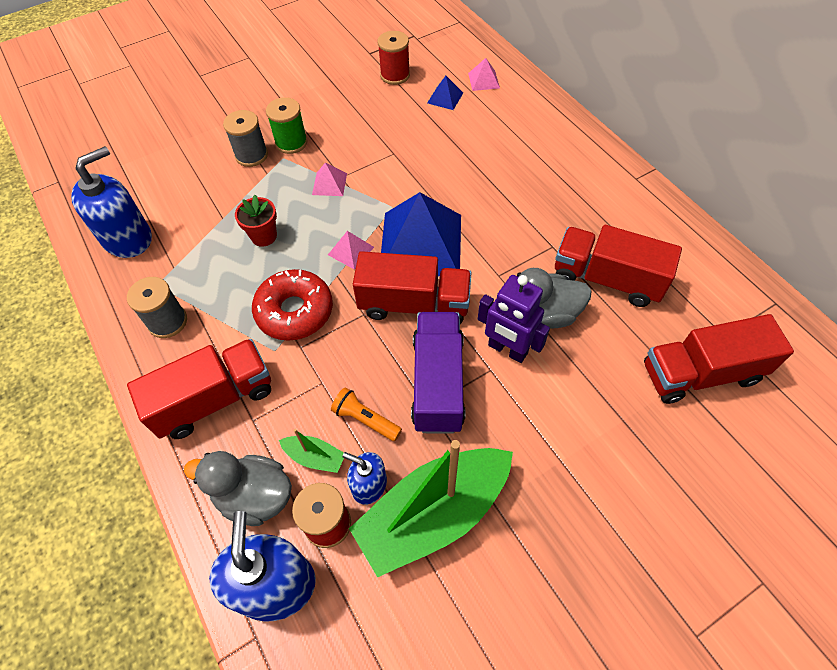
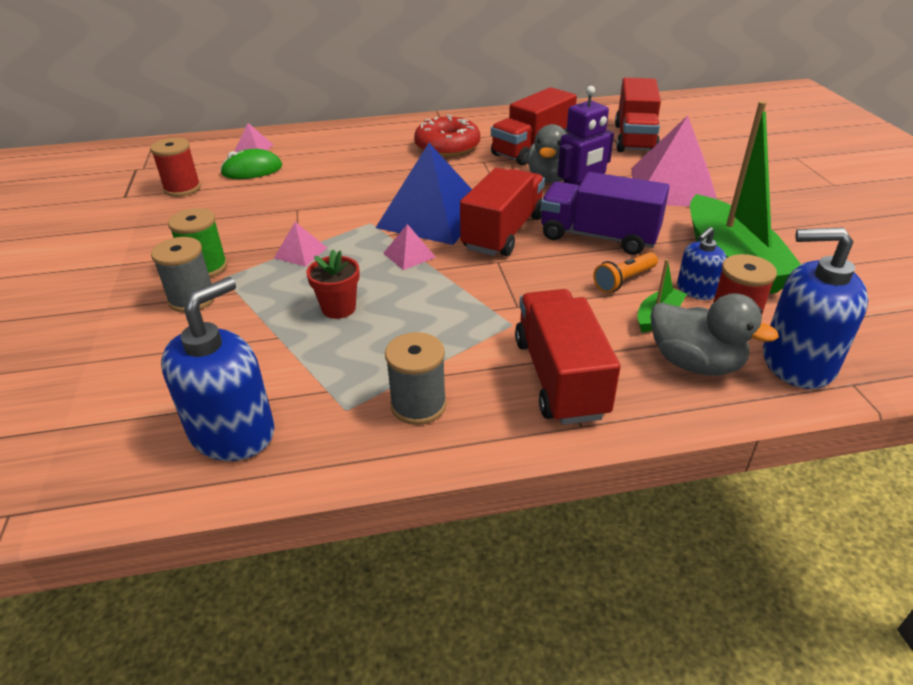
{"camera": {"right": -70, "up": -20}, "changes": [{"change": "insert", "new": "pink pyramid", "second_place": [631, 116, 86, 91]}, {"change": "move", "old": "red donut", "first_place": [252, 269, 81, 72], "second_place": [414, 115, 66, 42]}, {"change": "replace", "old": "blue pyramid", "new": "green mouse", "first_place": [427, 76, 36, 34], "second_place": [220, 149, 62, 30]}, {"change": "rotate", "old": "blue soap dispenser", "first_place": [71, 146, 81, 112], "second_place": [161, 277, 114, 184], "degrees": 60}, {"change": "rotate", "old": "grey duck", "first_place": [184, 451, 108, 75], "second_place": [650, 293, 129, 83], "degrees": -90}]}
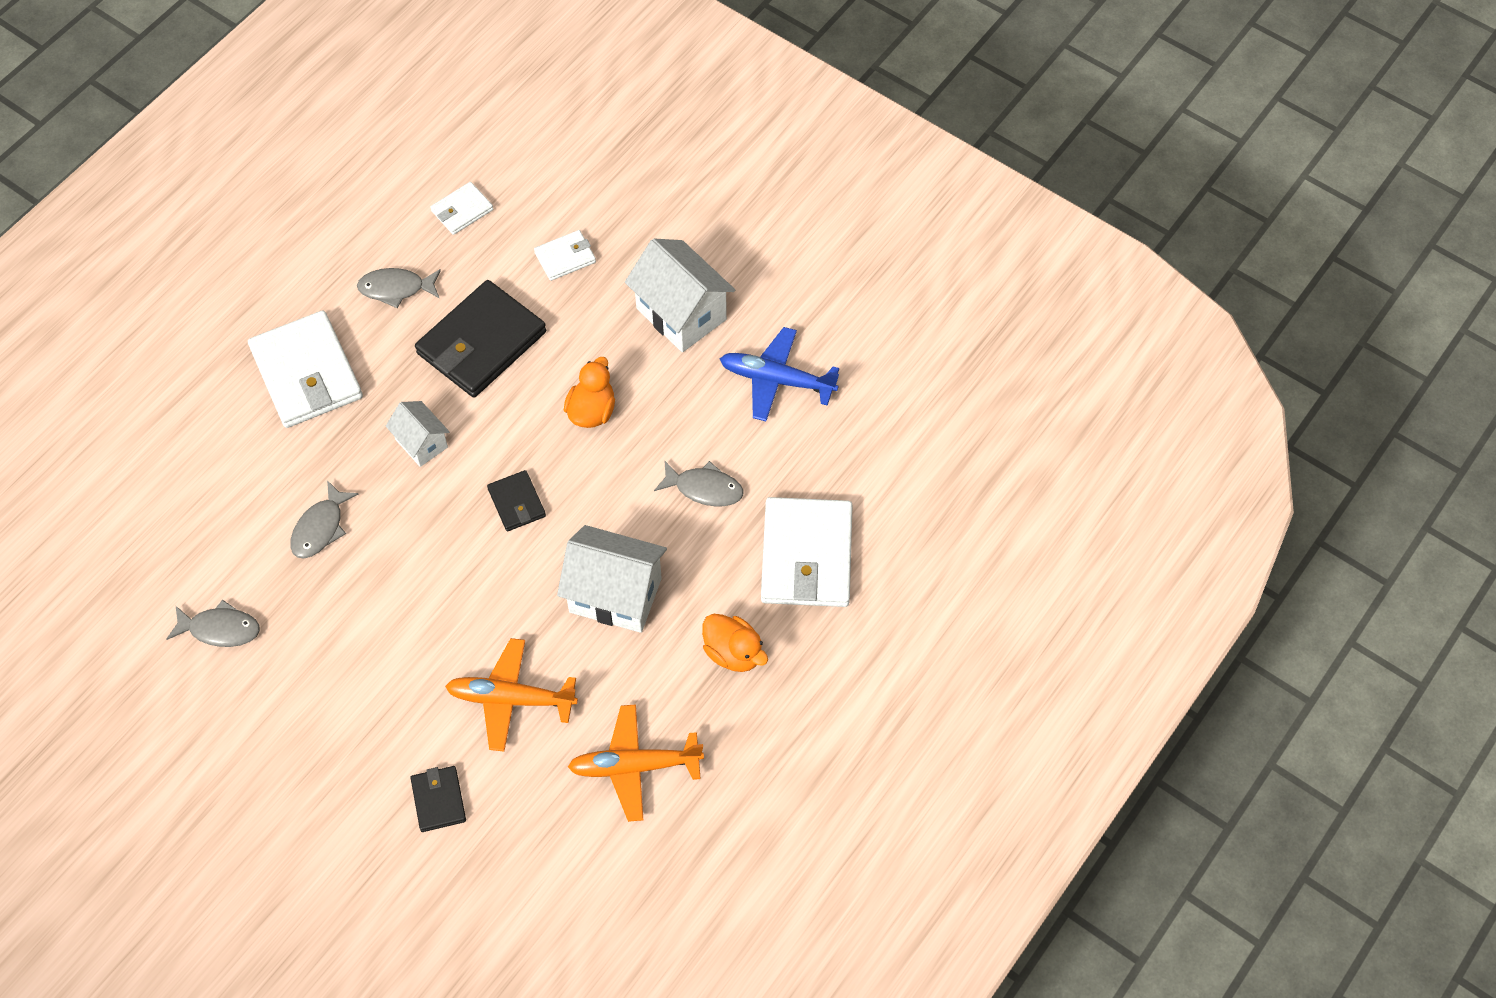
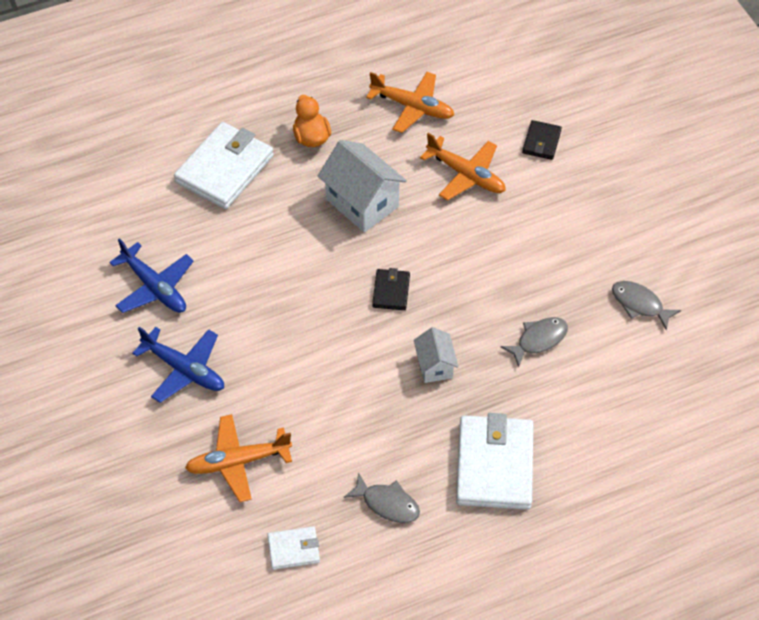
{"camera": {"right": -150, "up": -5}, "changes": [{"change": "delete", "old": "black wallet", "first_place": [415, 280, 131, 118]}, {"change": "delete", "old": "orange duck", "first_place": [564, 357, 51, 71]}, {"change": "delete", "old": "grey fish", "first_place": [654, 460, 89, 46]}, {"change": "replace", "old": "white wallet", "new": "orange plane", "first_place": [534, 230, 62, 51], "second_place": [185, 414, 107, 88]}, {"change": "replace", "old": "white house", "new": "blue plane", "first_place": [625, 239, 110, 113], "second_place": [132, 327, 92, 76]}]}
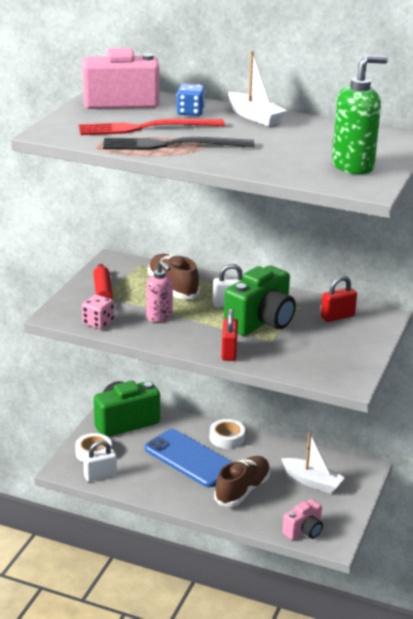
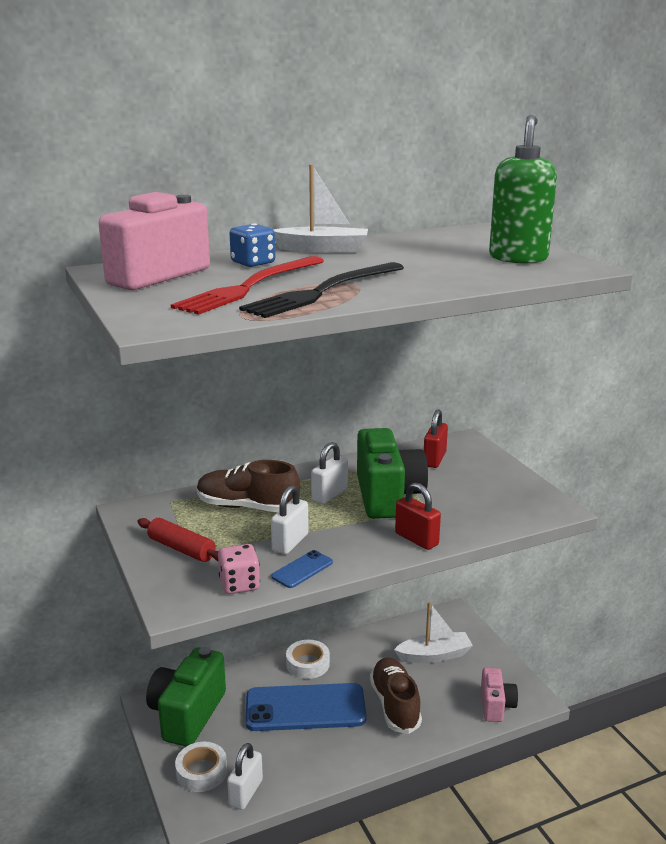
{"camera": {"right": -45, "up": -5}, "changes": [{"change": "insert", "new": "blue phone", "second_place": [271, 550, 62, 38]}, {"change": "replace", "old": "pink soap dispenser", "new": "white padlock", "first_place": [146, 260, 27, 62], "second_place": [271, 485, 38, 69]}]}
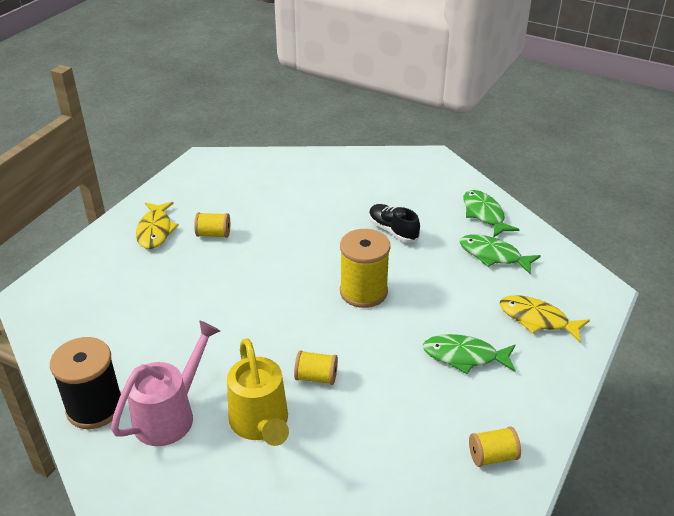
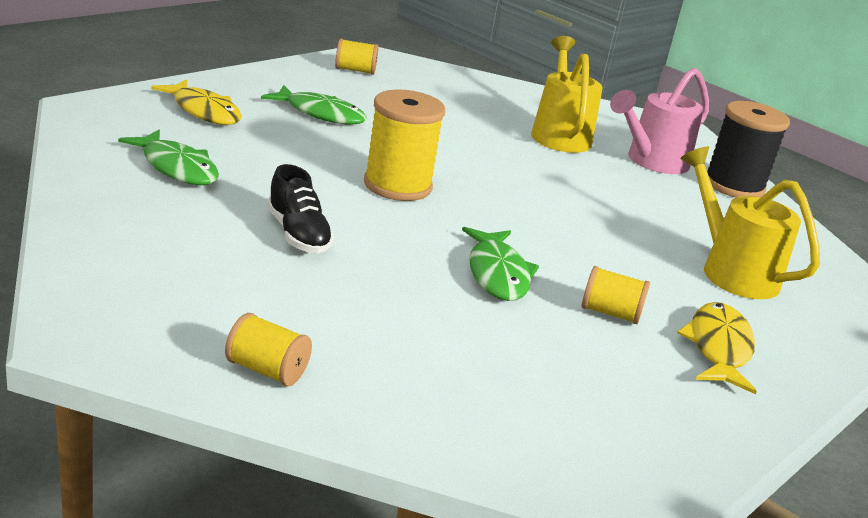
{"camera": {"right": -170, "up": -10}, "changes": [{"change": "insert", "new": "yellow watering can", "second_place": [680, 147, 140, 152]}, {"change": "move", "old": "yellow spool", "first_place": [294, 350, 44, 35], "second_place": [225, 313, 87, 73]}, {"change": "move", "old": "green fish", "first_place": [463, 190, 57, 48], "second_place": [462, 227, 77, 74]}]}
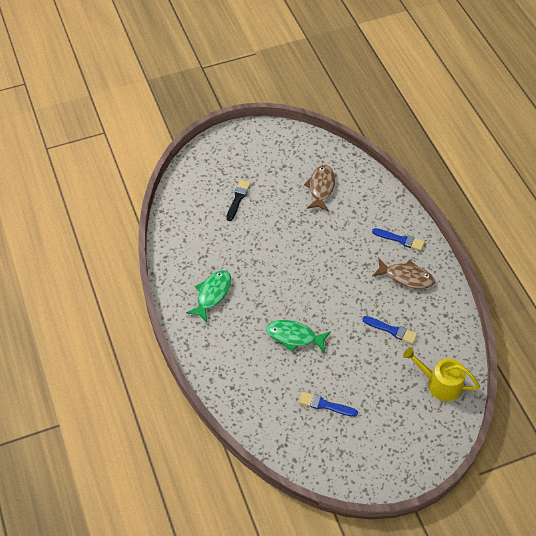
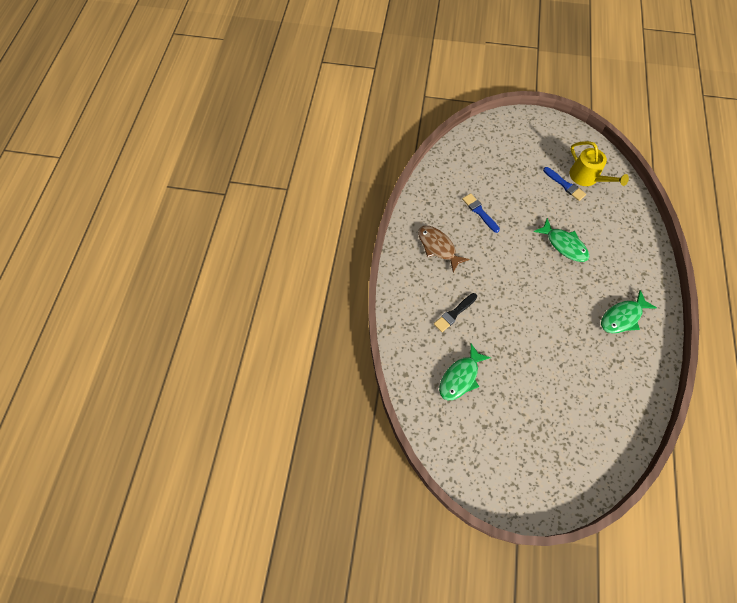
{"camera": {"right": -150, "up": 10}, "changes": [{"change": "delete", "old": "blue brush", "first_place": [372, 228, 53, 23]}, {"change": "move", "old": "black brush", "first_place": [226, 180, 25, 41], "second_place": [434, 293, 43, 39]}, {"change": "move", "old": "yellow watering can", "first_place": [403, 347, 77, 55], "second_place": [570, 141, 59, 45]}, {"change": "recolor", "old": "brown fish", "new": "green fish", "first_place": [304, 165, 31, 47], "second_place": [439, 344, 52, 57]}]}
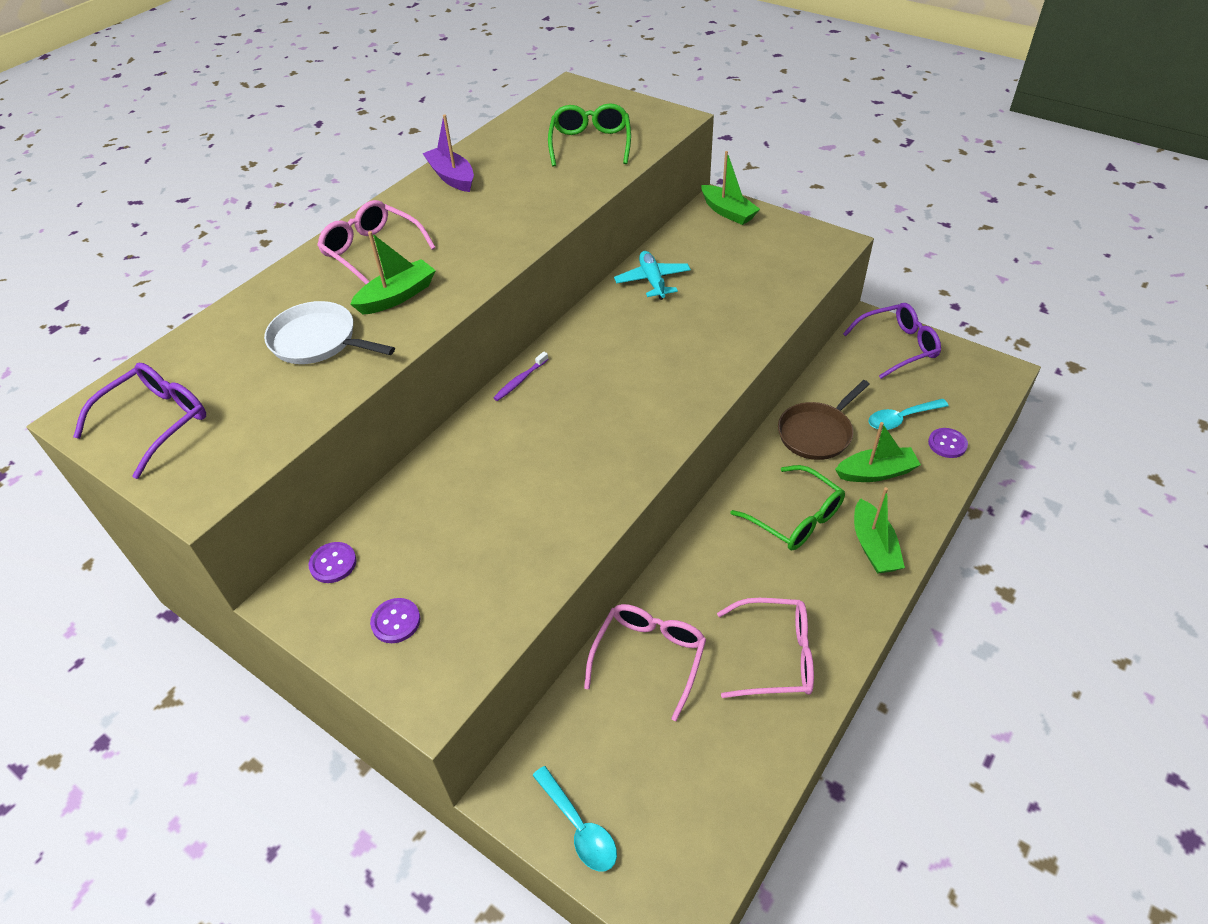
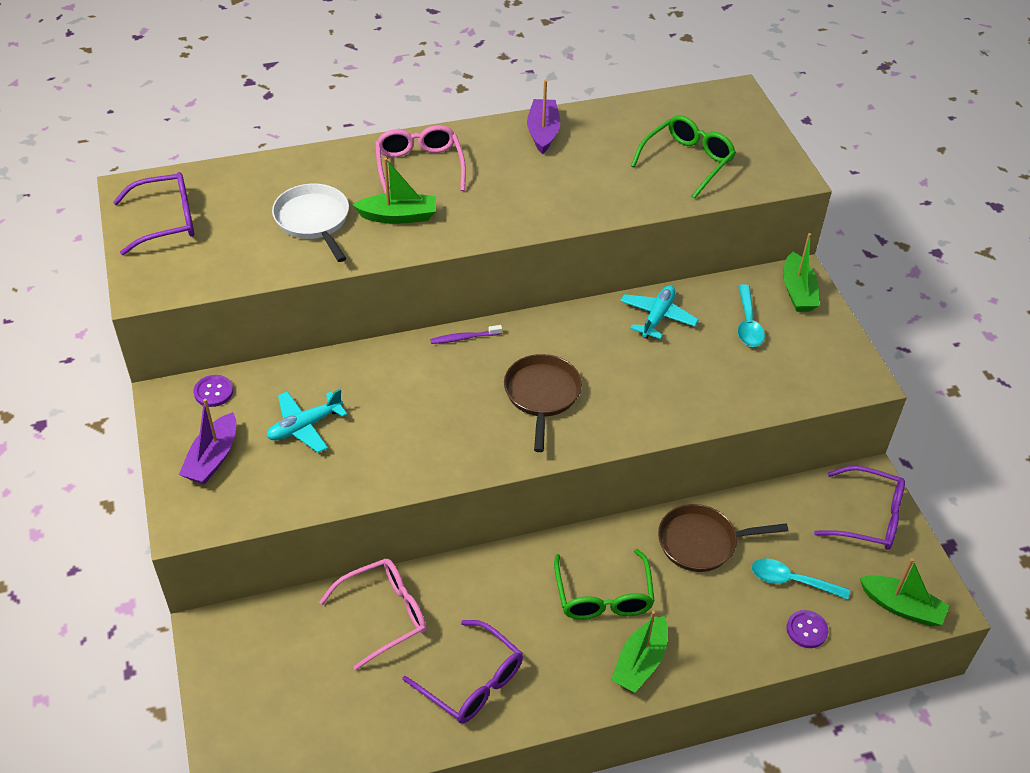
{"camera": {"right": 35, "up": 0}, "changes": [{"change": "insert", "new": "turquoise plane", "second_place": [267, 389, 80, 64]}, {"change": "insert", "new": "brown pan", "second_place": [504, 354, 78, 98]}, {"change": "move", "old": "turquoise spoon", "first_place": [532, 766, 85, 106], "second_place": [738, 284, 27, 63]}, {"change": "move", "old": "green boat", "first_place": [835, 422, 86, 60], "second_place": [860, 558, 90, 68]}, {"change": "replace", "old": "purple button", "new": "purple boat", "first_place": [370, 598, 50, 45], "second_place": [179, 399, 57, 85]}, {"change": "recolor", "old": "pink glasses", "new": "purple glasses", "first_place": [717, 598, 97, 100], "second_place": [403, 620, 120, 104]}]}
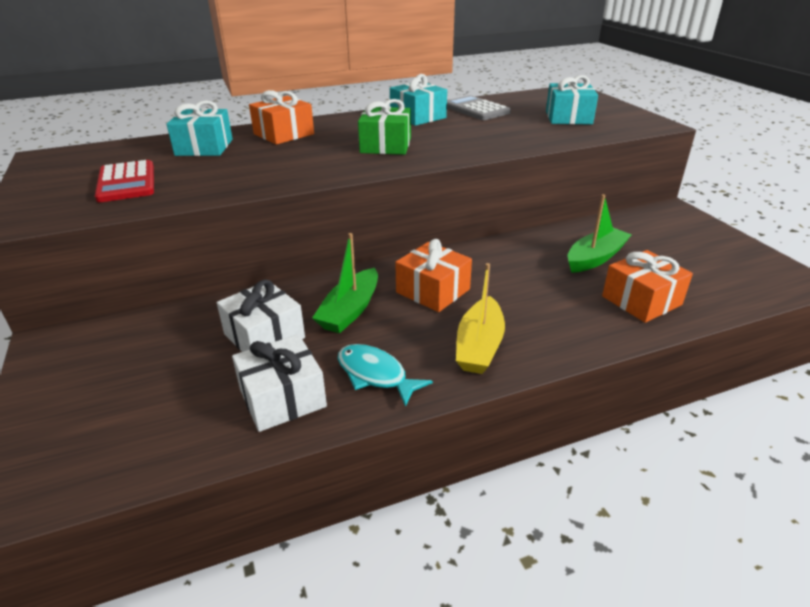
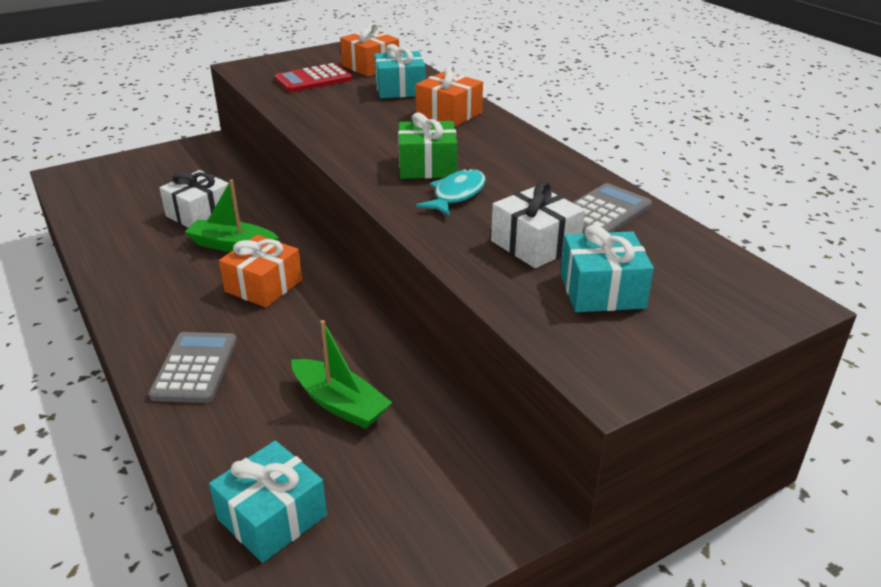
{"camera": {"right": 80, "up": 0}, "changes": [{"change": "delete", "old": "yellow boat", "first_place": [456, 263, 49, 111]}, {"change": "insert", "new": "grey calculator", "second_place": [148, 332, 89, 71]}, {"change": "move", "old": "white gift", "first_place": [232, 334, 95, 98], "second_place": [491, 182, 94, 86]}, {"change": "move", "old": "turquoise fish", "first_place": [338, 344, 95, 63], "second_place": [416, 168, 70, 48]}, {"change": "move", "old": "turquoise gift", "first_place": [390, 74, 57, 52], "second_place": [209, 441, 118, 122]}, {"change": "move", "old": "orange gift", "first_place": [602, 250, 91, 73], "second_place": [340, 23, 59, 54]}]}
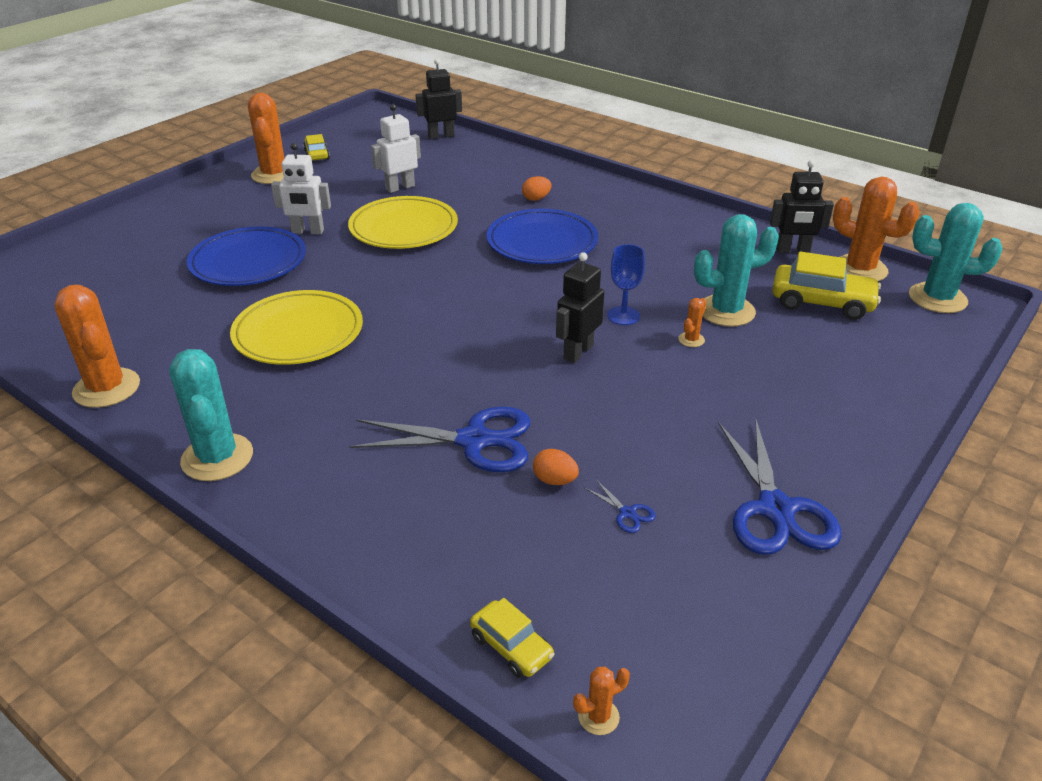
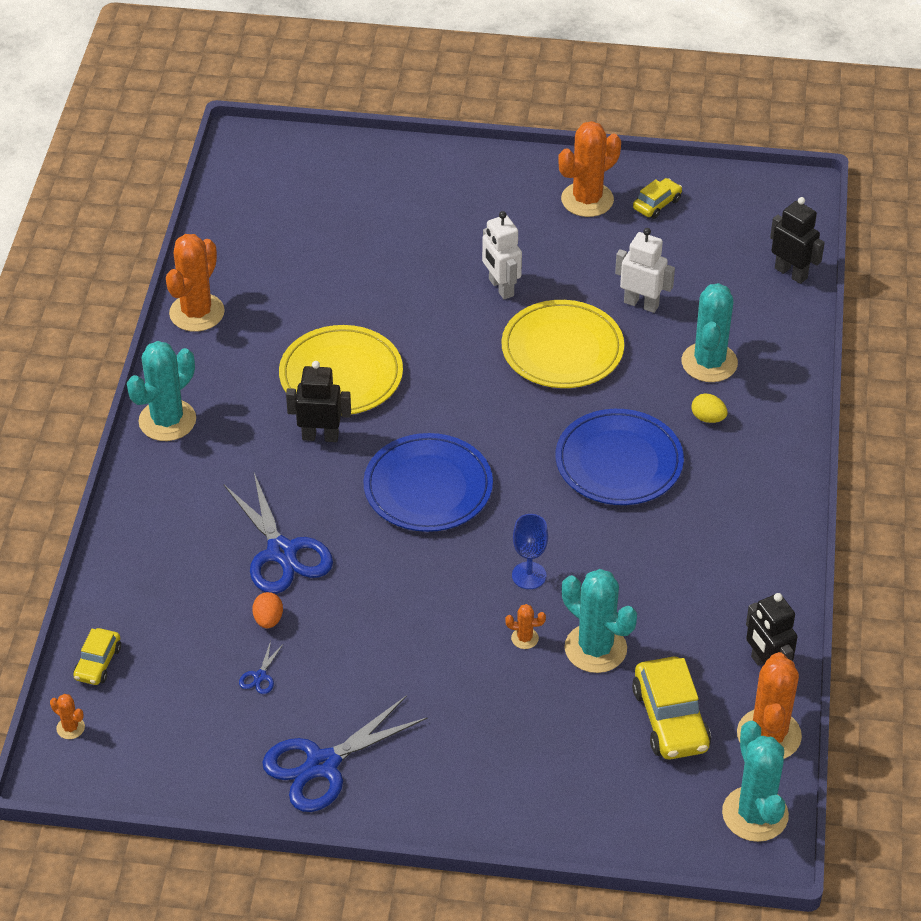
{"camera": {"right": 60, "up": 10}, "changes": [{"change": "insert", "new": "turquoise cactus", "second_place": [682, 283, 56, 99]}, {"change": "move", "old": "blue plate", "first_place": [187, 226, 119, 60], "second_place": [363, 433, 130, 99]}, {"change": "move", "old": "black robot", "first_place": [556, 252, 48, 111], "second_place": [286, 361, 65, 81]}, {"change": "recolor", "old": "orange egg", "new": "yellow egg", "first_place": [522, 176, 29, 25], "second_place": [691, 394, 36, 29]}]}
